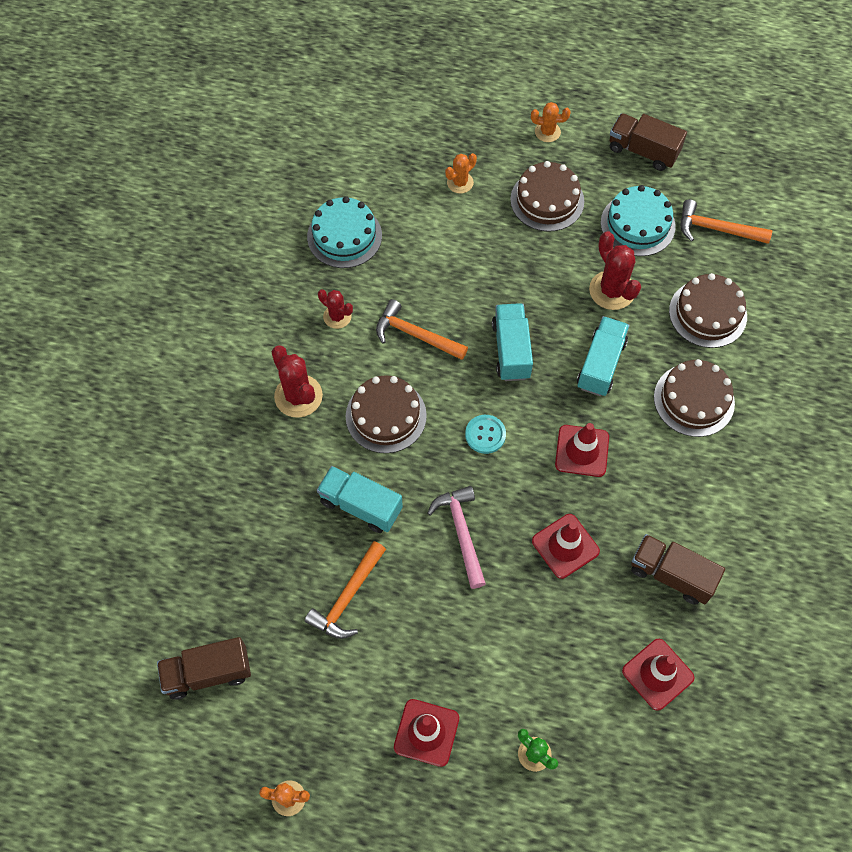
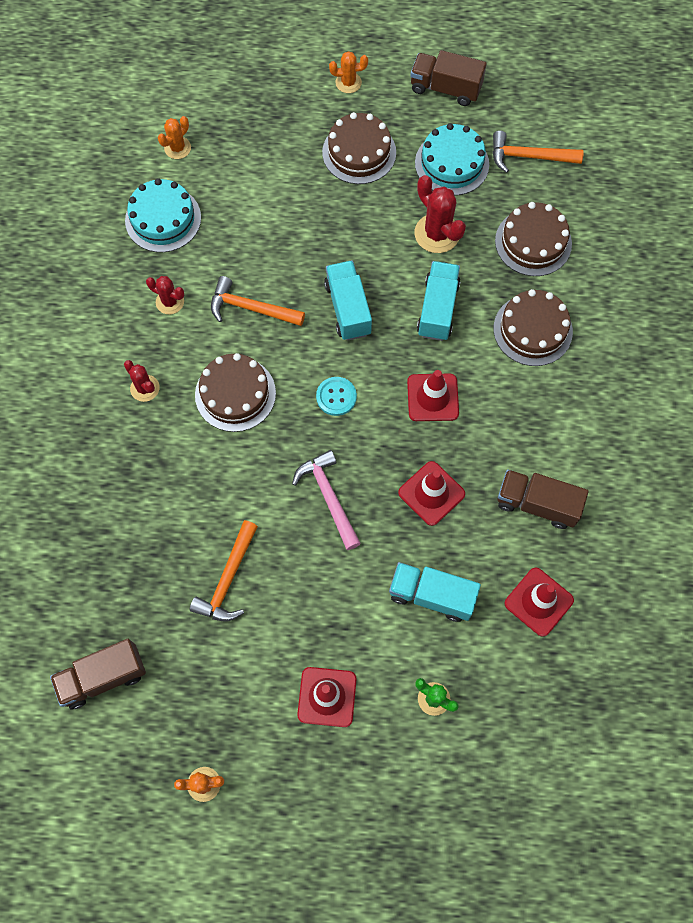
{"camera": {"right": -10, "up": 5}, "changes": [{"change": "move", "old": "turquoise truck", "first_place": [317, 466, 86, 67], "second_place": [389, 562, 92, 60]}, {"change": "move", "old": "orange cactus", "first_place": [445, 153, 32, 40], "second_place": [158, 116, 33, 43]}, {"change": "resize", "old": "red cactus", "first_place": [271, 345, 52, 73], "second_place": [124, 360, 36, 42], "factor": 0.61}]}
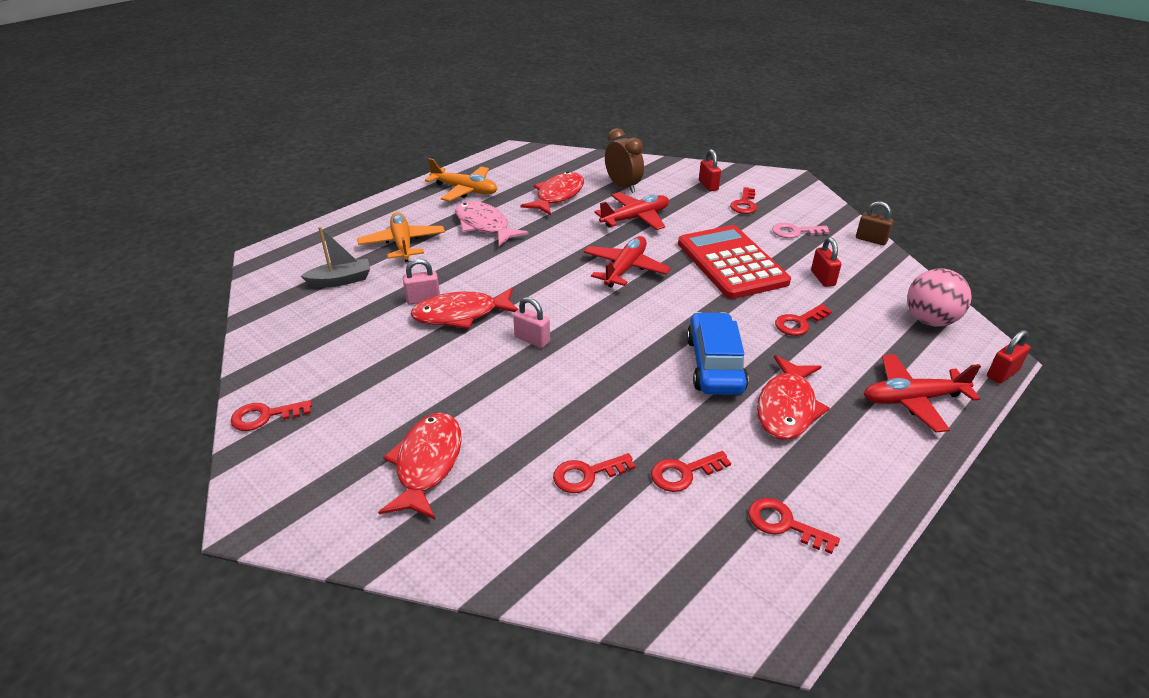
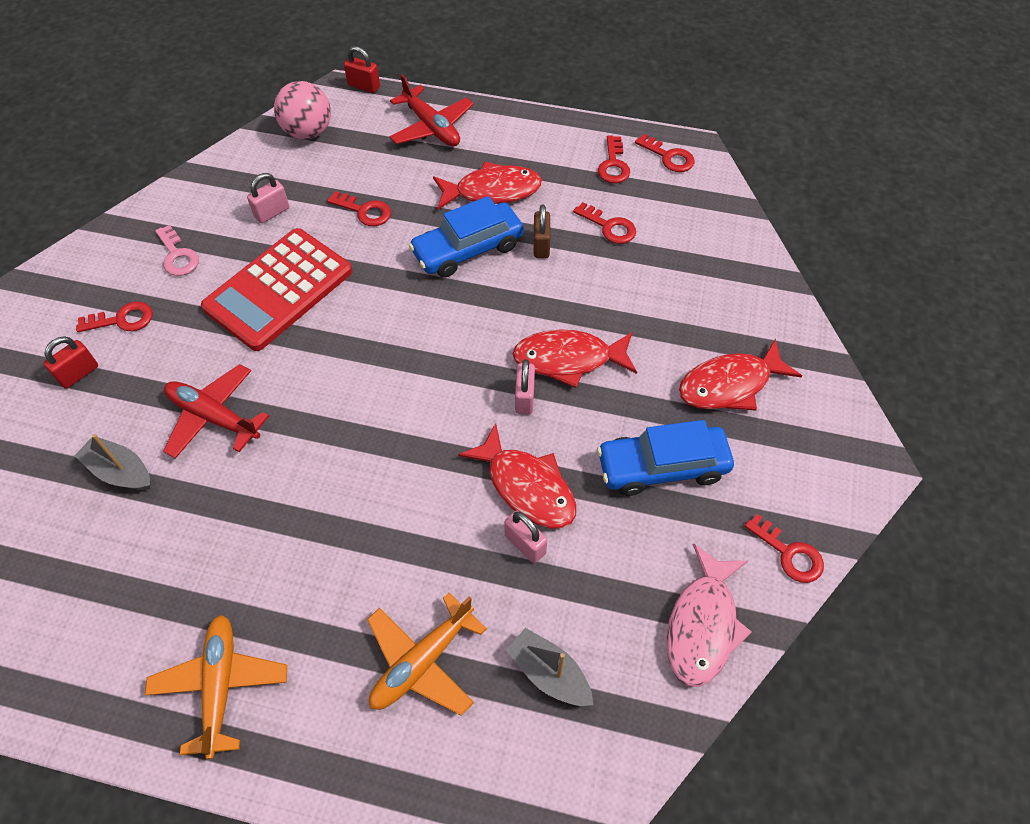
{"camera": {"right": -120, "up": 20}, "changes": [{"change": "delete", "old": "red plane", "first_place": [584, 236, 87, 52]}, {"change": "insert", "new": "blue car", "second_place": [597, 420, 137, 76]}, {"change": "move", "old": "pink fish", "first_place": [455, 201, 74, 45], "second_place": [666, 543, 86, 144]}, {"change": "move", "old": "red fish", "first_place": [521, 171, 63, 44], "second_place": [513, 329, 124, 59]}, {"change": "move", "old": "red key", "first_place": [553, 453, 82, 40], "second_place": [635, 134, 59, 38]}, {"change": "move", "old": "brown padlock", "first_place": [856, 201, 38, 44], "second_place": [534, 204, 16, 54]}, {"change": "replace", "old": "brown clock", "new": "grey boat", "first_place": [605, 128, 39, 65], "second_place": [74, 434, 76, 56]}, {"change": "recolor", "old": "red padlock", "new": "pink padlock", "first_place": [811, 237, 30, 50], "second_place": [247, 173, 42, 50]}]}
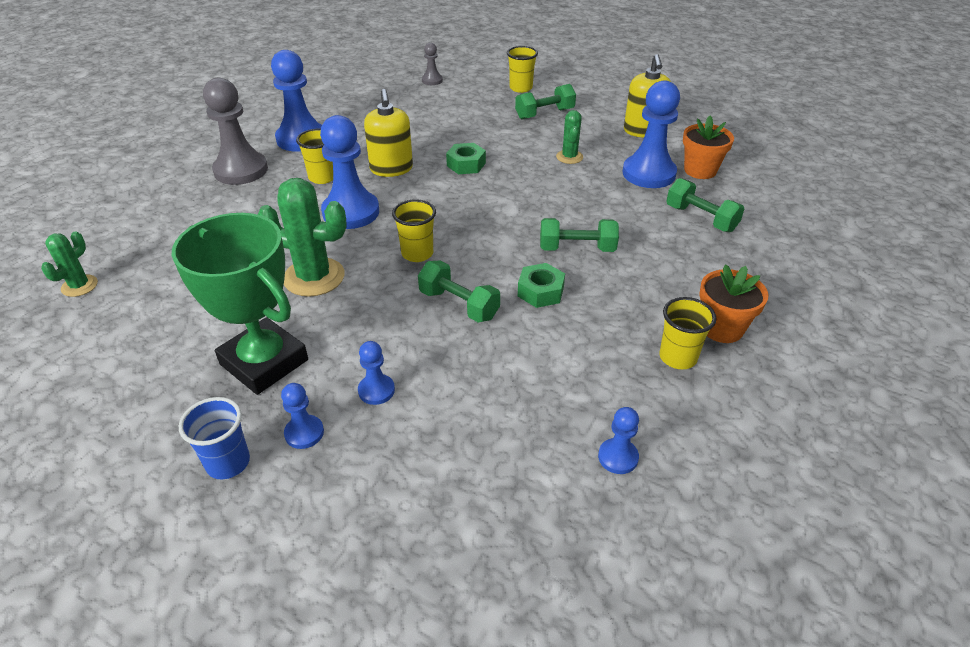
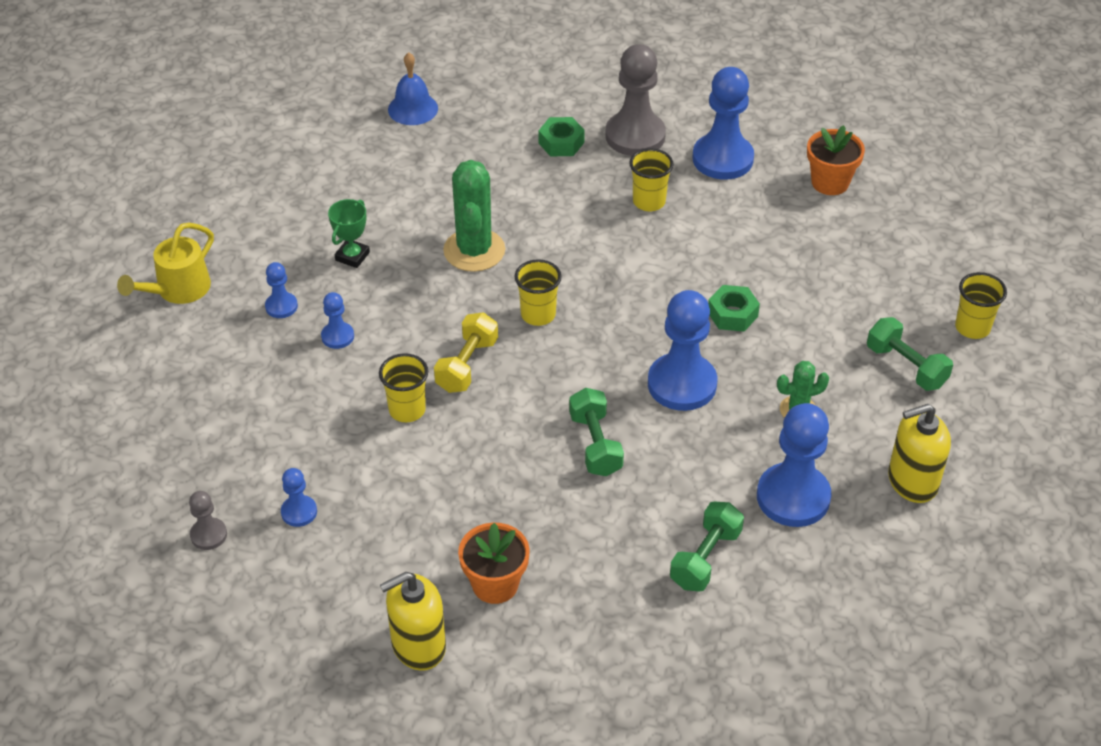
{"camera": {"right": 75, "up": 5}, "changes": [{"change": "delete", "old": "blue cup", "first_place": [179, 397, 71, 82]}, {"change": "insert", "new": "yellow watering can", "second_place": [117, 223, 97, 81]}, {"change": "move", "old": "blue pawn", "first_place": [320, 115, 59, 114], "second_place": [648, 290, 69, 121]}, {"change": "move", "old": "yellow soap dispenser", "first_place": [364, 89, 49, 88], "second_place": [380, 572, 66, 99]}, {"change": "move", "old": "grey pawn", "first_place": [422, 42, 21, 43], "second_place": [189, 491, 38, 59]}, {"change": "move", "old": "green nut", "first_place": [518, 263, 47, 45], "second_place": [538, 117, 47, 39]}, {"change": "move", "old": "yellow cup", "first_place": [659, 297, 57, 72], "second_place": [379, 353, 49, 69]}, {"change": "move", "old": "orange flower pot", "first_place": [683, 116, 51, 63], "second_place": [807, 125, 58, 70]}, {"change": "replace", "old": "green cactus", "new": "blue bell", "first_place": [41, 231, 57, 66], "second_place": [388, 52, 50, 73]}, {"change": "recolor", "old": "green dumbbell", "new": "yellow dumbbell", "first_place": [418, 261, 82, 61], "second_place": [434, 312, 64, 81]}, {"change": "resize", "old": "green trophy", "first_place": [172, 213, 136, 182], "second_place": [328, 199, 42, 69], "factor": 0.45}]}
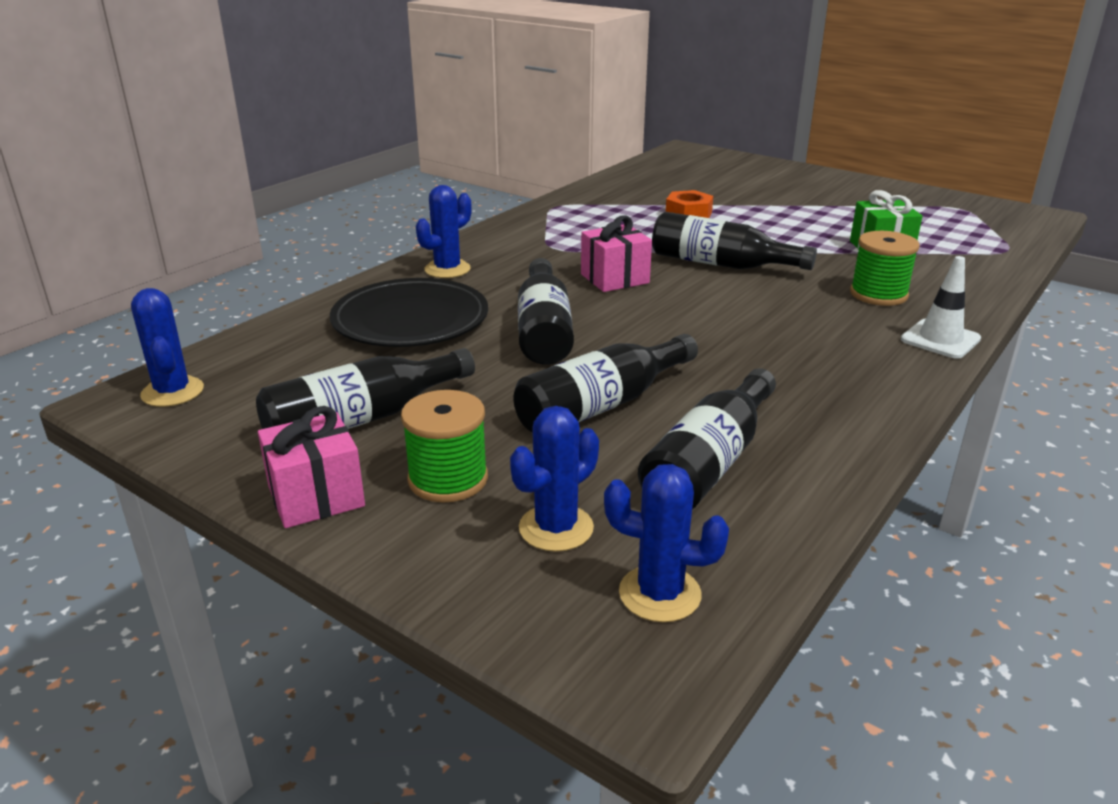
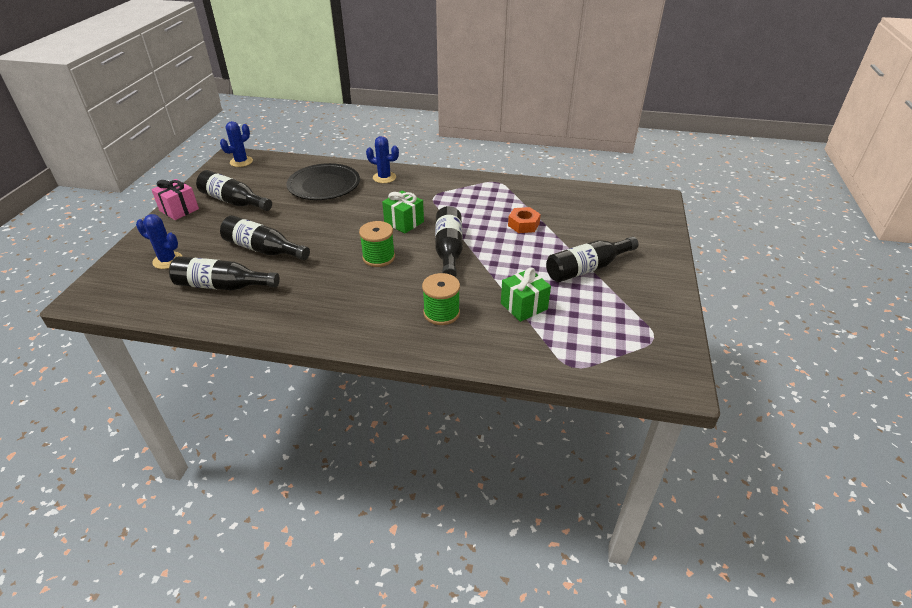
{"camera": {"right": 65, "up": 10}, "changes": [{"change": "delete", "old": "blue cactus", "first_place": [604, 464, 125, 158]}, {"change": "delete", "old": "white traffic cone", "first_place": [901, 256, 80, 103]}, {"change": "move", "old": "green spool", "first_place": [401, 390, 87, 112], "second_place": [359, 221, 36, 46]}, {"change": "move", "old": "black bottle", "first_place": [518, 258, 56, 107], "second_place": [546, 236, 92, 46]}, {"change": "recolor", "old": "pink gift", "new": "green gift", "first_place": [581, 215, 71, 77], "second_place": [382, 191, 42, 42]}]}
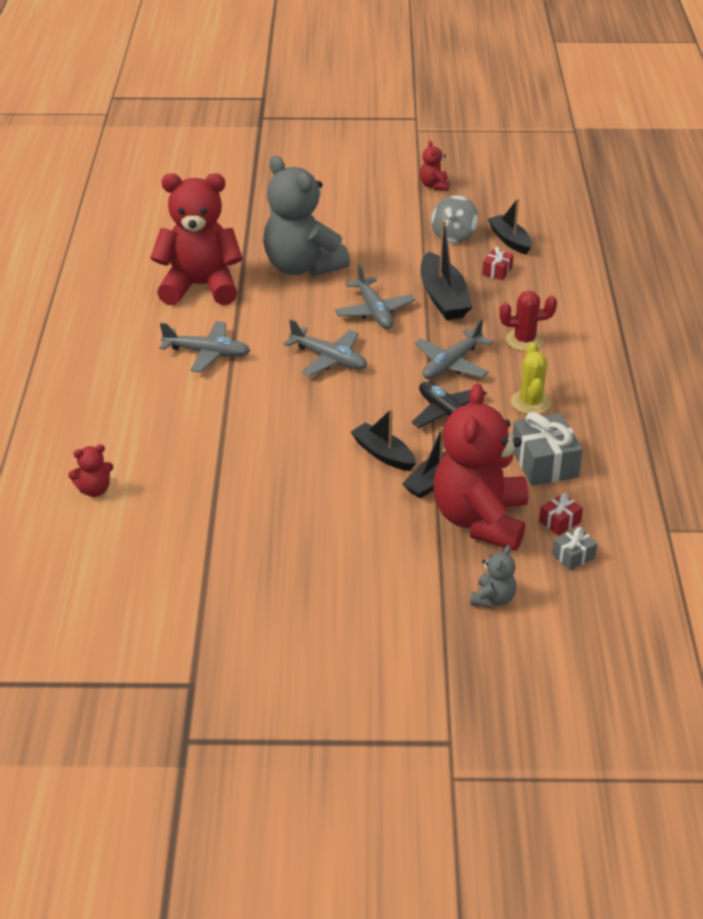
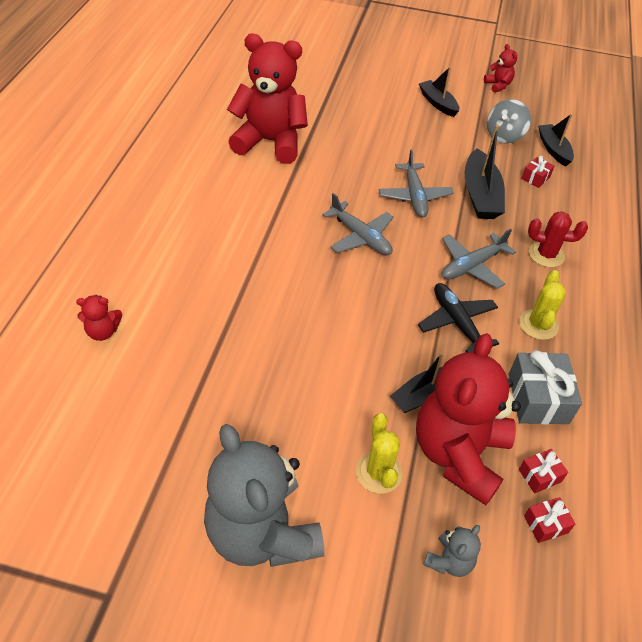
{"camera": {"right": 10, "up": 10}, "changes": [{"change": "delete", "old": "grey plane", "first_place": [160, 321, 90, 52]}, {"change": "insert", "new": "yellow cactus", "second_place": [356, 413, 46, 81]}, {"change": "move", "old": "grey teddy bear", "first_place": [263, 156, 87, 121], "second_place": [204, 424, 121, 143]}, {"change": "move", "old": "black boat", "first_place": [351, 409, 65, 62], "second_place": [419, 67, 40, 50]}, {"change": "recolor", "old": "grey gift", "new": "red gift", "first_place": [552, 527, 45, 43], "second_place": [524, 497, 51, 46]}, {"change": "rotate", "old": "red teddy bear", "first_place": [420, 141, 29, 50], "second_place": [484, 44, 33, 49], "degrees": 150}]}
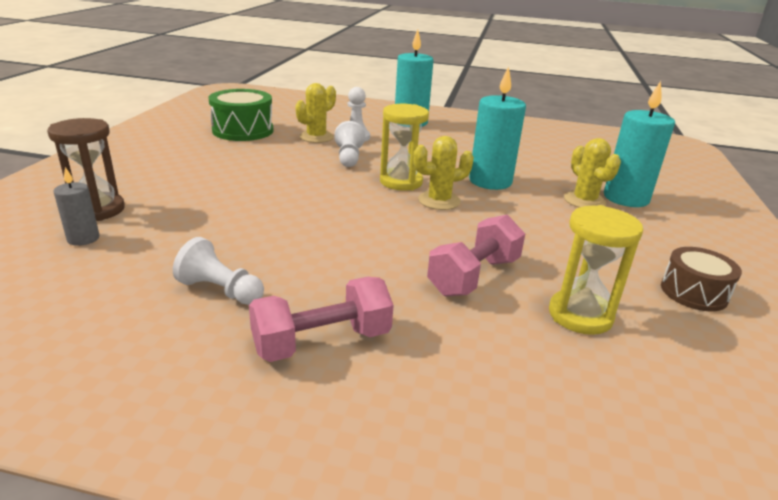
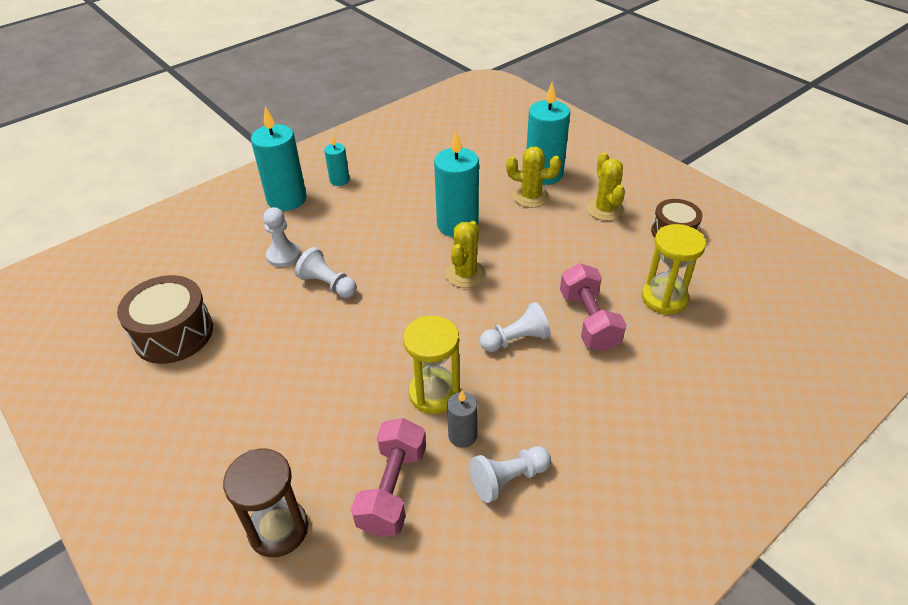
{"camera": {"right": -50, "up": 15}, "changes": [{"change": "insert", "new": "turquoise candle", "second_place": [324, 135, 26, 51]}, {"change": "insert", "new": "white pawn", "second_place": [480, 302, 71, 50]}, {"change": "move", "old": "grey candle", "first_place": [53, 167, 46, 79], "second_place": [447, 391, 30, 57]}, {"change": "move", "old": "pink dumbbell", "first_place": [249, 277, 144, 85], "second_place": [351, 418, 75, 119]}, {"change": "move", "old": "yellow cactus", "first_place": [295, 83, 41, 60], "second_place": [587, 152, 38, 69]}, {"change": "move", "old": "yellow hourglass", "first_place": [380, 104, 49, 87], "second_place": [403, 316, 57, 98]}, {"change": "recolor", "old": "green drum", "new": "brown drum", "first_place": [208, 89, 66, 52], "second_place": [117, 275, 96, 89]}]}
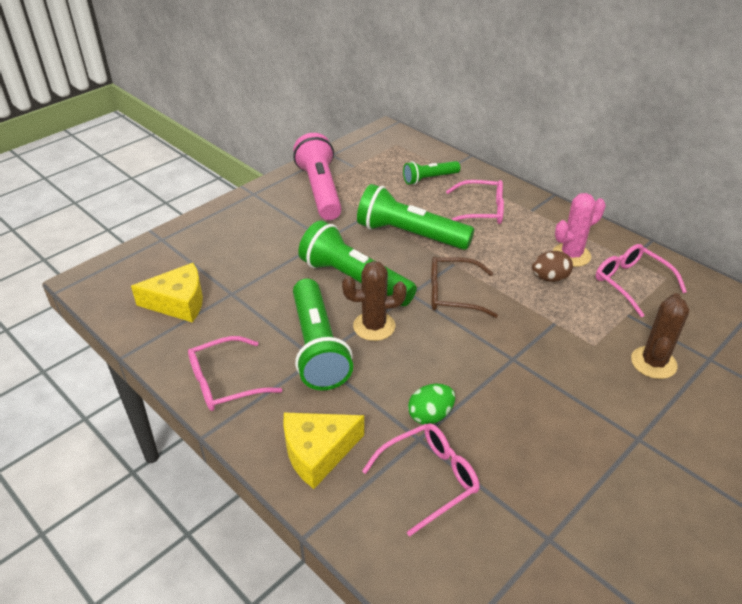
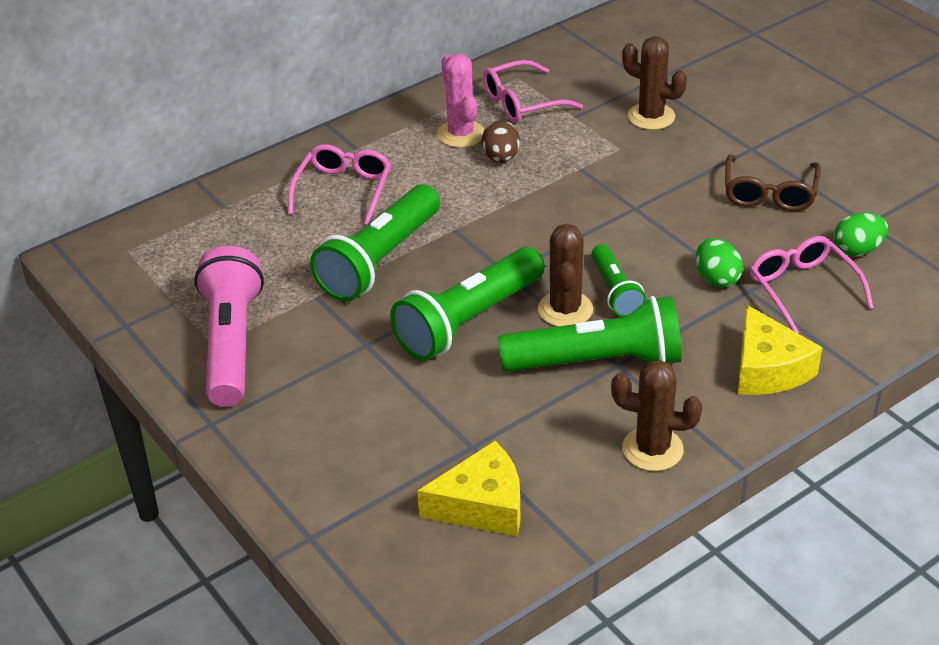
{"camera": {"right": -80, "up": 0}, "changes": [{"change": "insert", "new": "green egg", "second_place": [834, 212, 54, 44]}, {"change": "move", "old": "green flashlight", "first_place": [403, 161, 57, 24], "second_place": [591, 244, 55, 73]}, {"change": "move", "old": "brown glasses", "first_place": [431, 257, 67, 61], "second_place": [725, 154, 96, 57]}, {"change": "replace", "old": "pink glasses", "new": "brown cactus", "first_place": [188, 336, 94, 75], "second_place": [611, 360, 92, 111]}, {"change": "rotate", "old": "yellow cheese", "first_place": [131, 263, 72, 60], "second_place": [417, 441, 103, 96], "degrees": 75}, {"change": "rotate", "old": "pink flashlight", "first_place": [293, 133, 49, 87], "second_place": [194, 246, 70, 161], "degrees": 90}]}
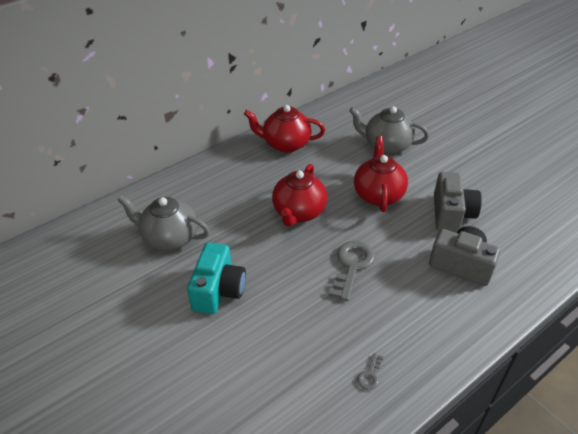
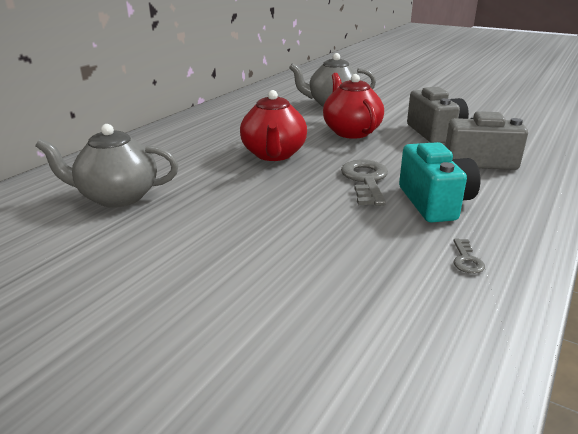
{"camera": {"right": -20, "up": -15}, "changes": [{"change": "delete", "old": "red teapot", "first_place": [244, 105, 81, 48]}, {"change": "move", "old": "turquoise camera", "first_place": [187, 242, 59, 72], "second_place": [399, 142, 81, 81]}]}
